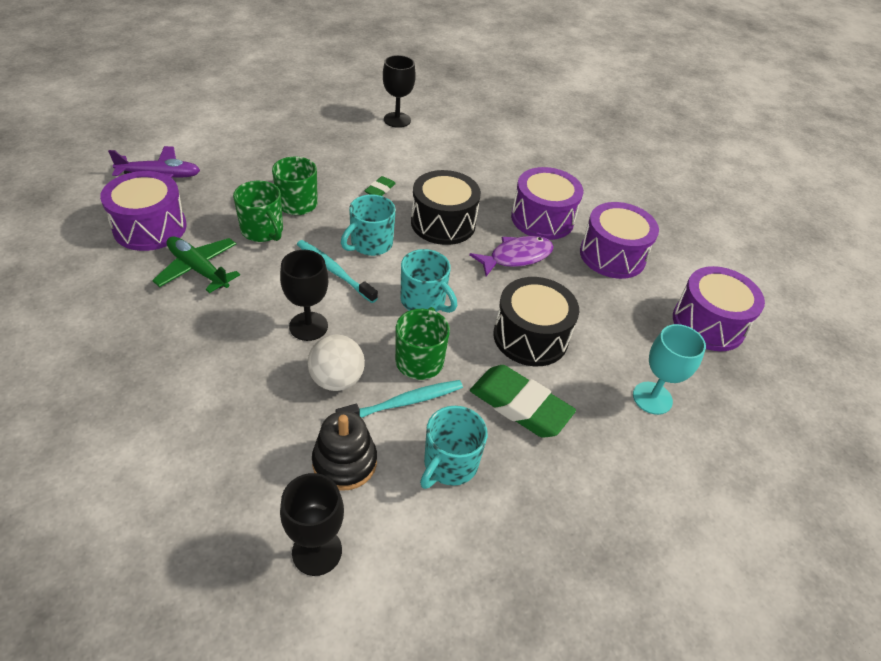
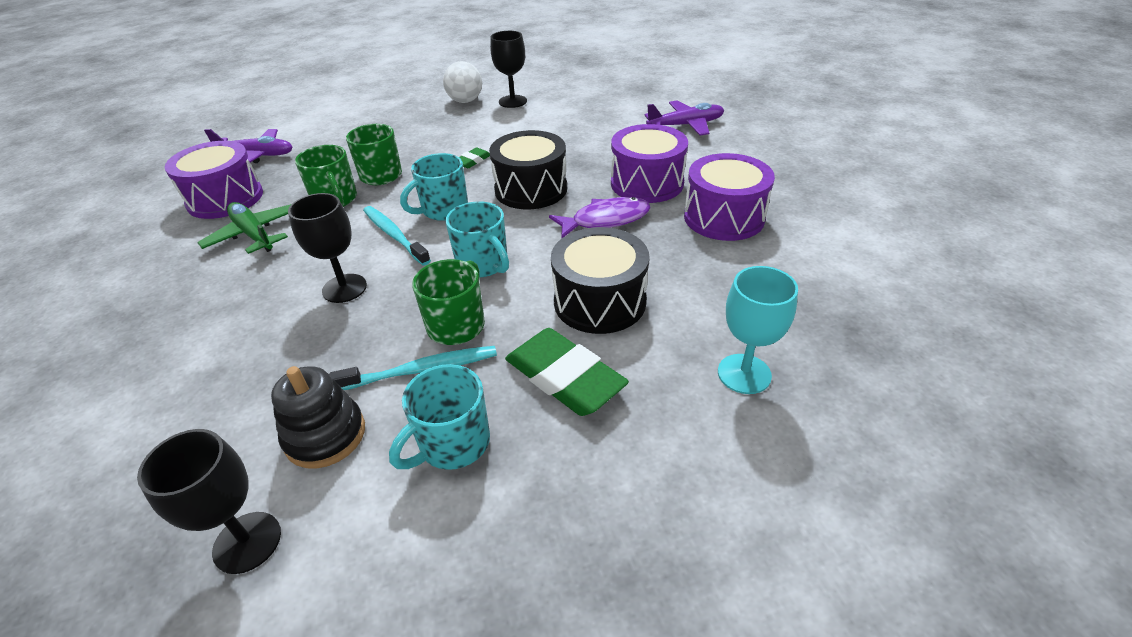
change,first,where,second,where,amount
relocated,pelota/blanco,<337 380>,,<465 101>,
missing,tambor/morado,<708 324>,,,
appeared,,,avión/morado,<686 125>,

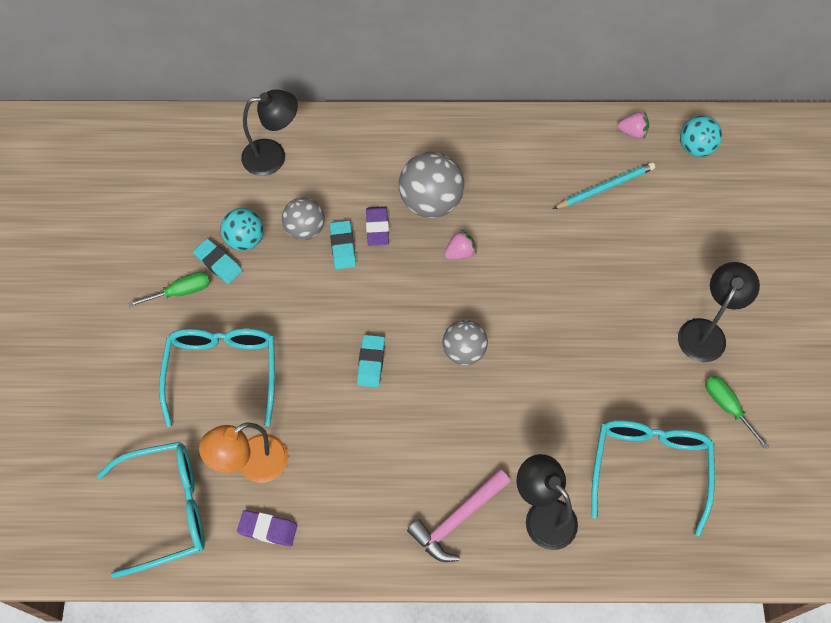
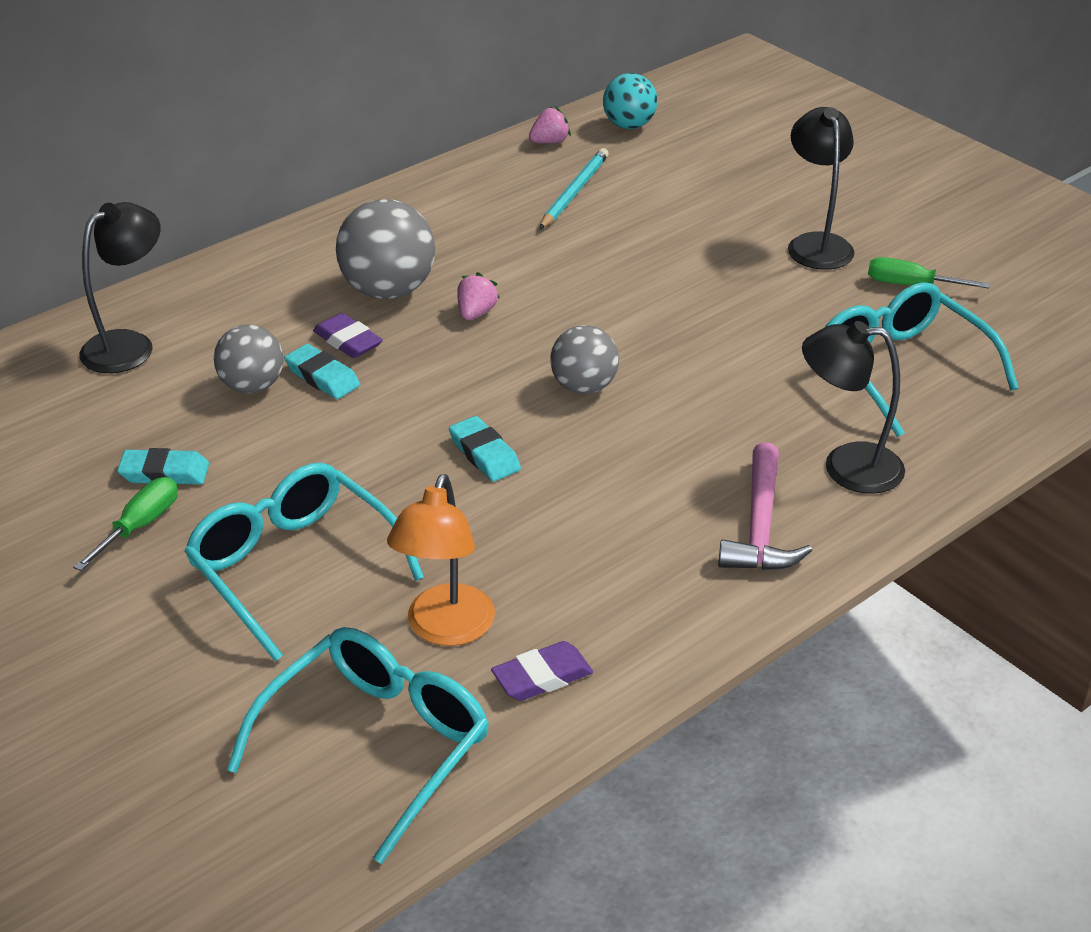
change,first,where,second,where,amount
missing,pelota/turquesa,<245 239>,,,

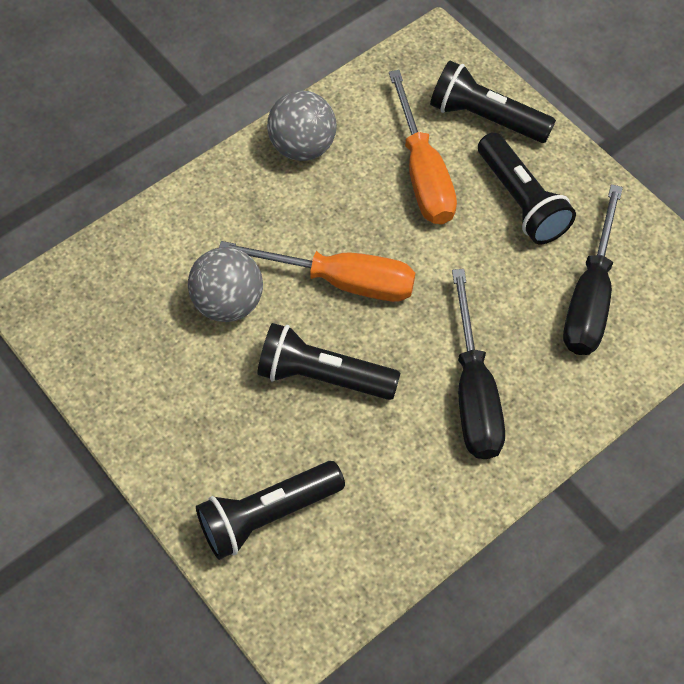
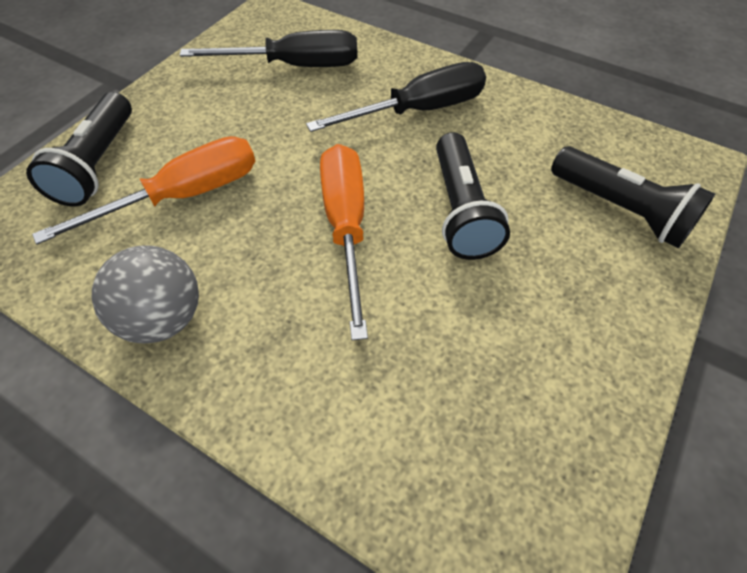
change,first,where,second,where,amount
missing,pelota/gris,<228 303>,,,
missing,lámpara de mano/negro,<521 201>,,,

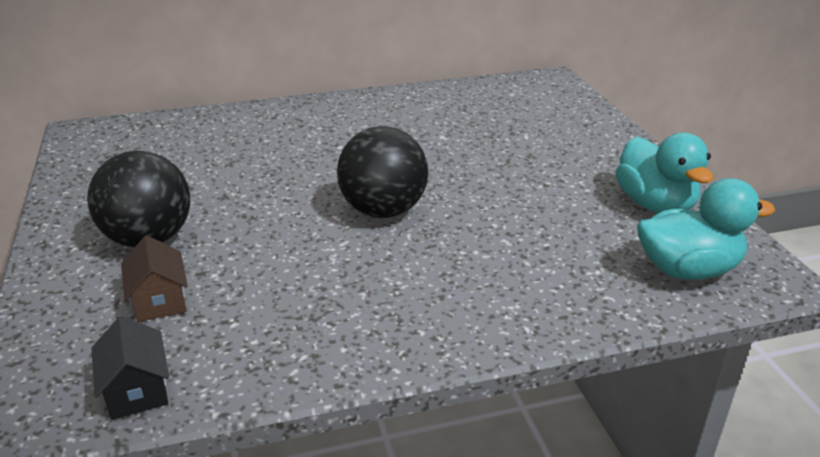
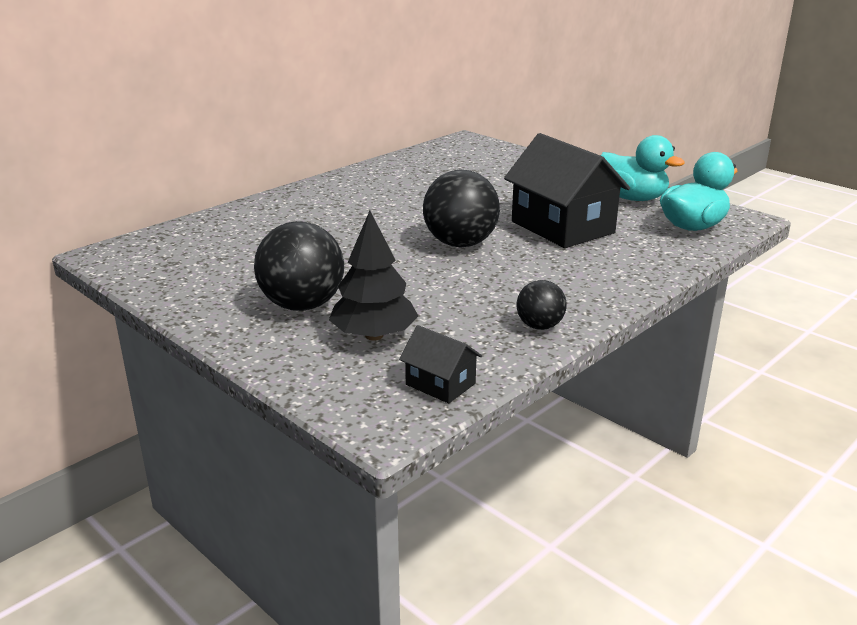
change,first,where,second,where,amount
exchanged,casa/marrón,<159 300>,árbol/negro,<374 336>,
appeared,,,casa/negro,<562 227>,
appeared,,,pelota/negro,<539 326>,

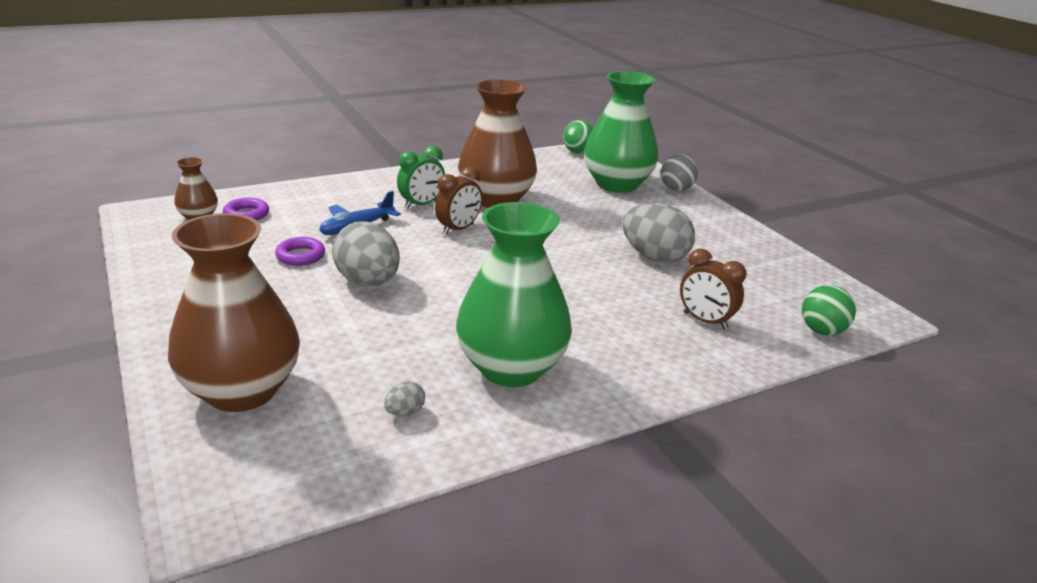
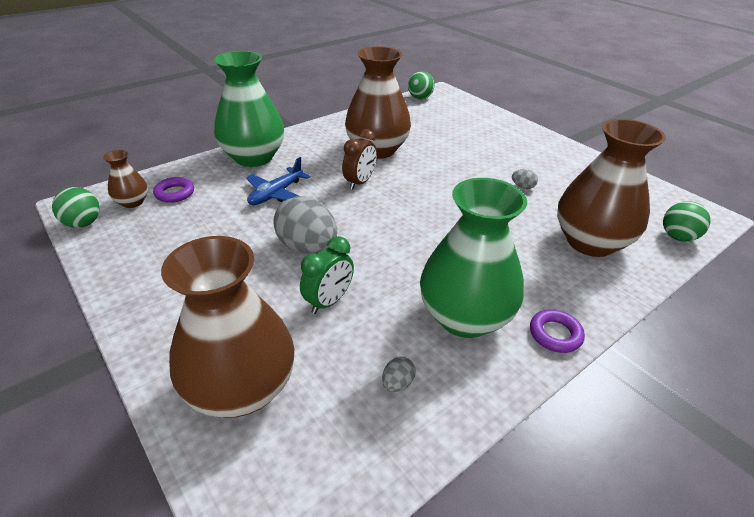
change,first,where,second,where,amount
relocated,anillo/morado,<300 256>,,<555 334>,
relocated,despertador/verde,<421 205>,,<329 301>,
relocated,florero/verde,<617 184>,,<253 157>,
size,huevo/gris,<654 257>,,<522 187>,x0.42
missing,pelota/gris,<676 189>,,,
exchanged,despertador/marrón,<705 321>,florero/marrón,<590 242>,
appeared,,,pelota/verde,<83 223>,

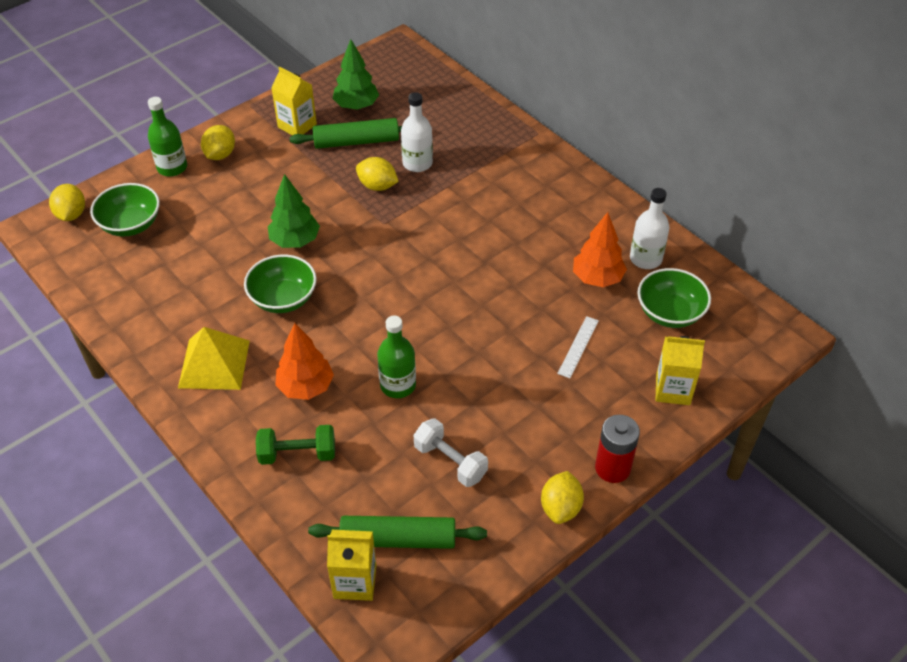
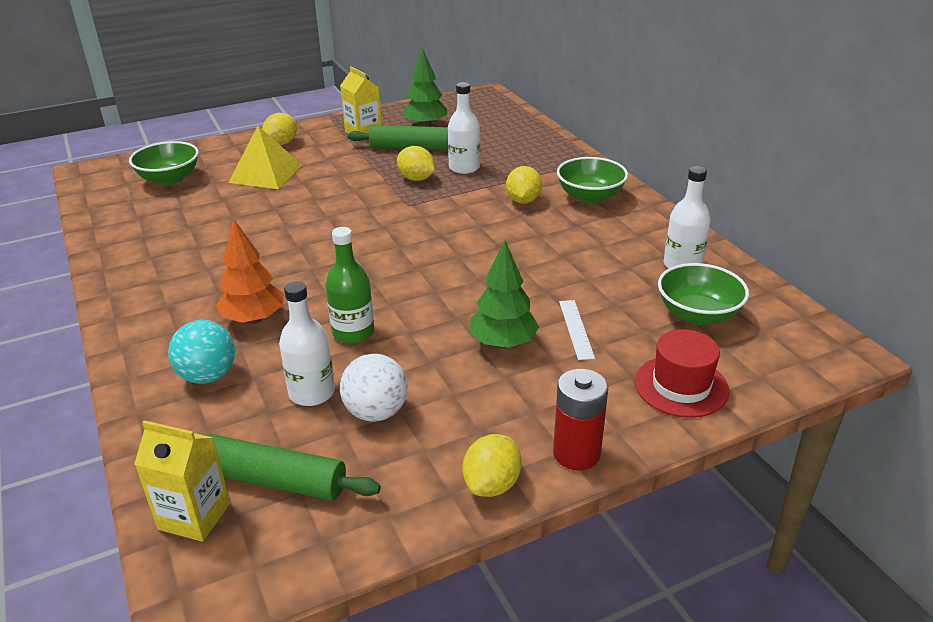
change,first,where,second,where,amount
relocated,limón/amarillo,<71 214>,,<523 200>,
missing,botella/verde,<172 167>,,,
relocated,pirámide/amarillo,<214 363>,,<266 173>,
relocated,cuenco/verde,<283 299>,,<590 196>,
exchanged,mancuerna/verde,<297 454>,pelota/turquesa,<208 376>,
relocated,árbol/verde,<295 241>,,<503 343>,
exchanged,mancuerna/blanco,<450 461>,pelota/blanco,<376 412>,
spun,regla/blanco,<578 346>,,<576 329>,45 degrees counterclockwise
missing,árbol/naranja,<597 278>,,,
exchanged,cartón de leche/amarillo,<673 389>,sombrero/rojo,<681 386>,
appeared,,,botella/blanco,<312 393>,

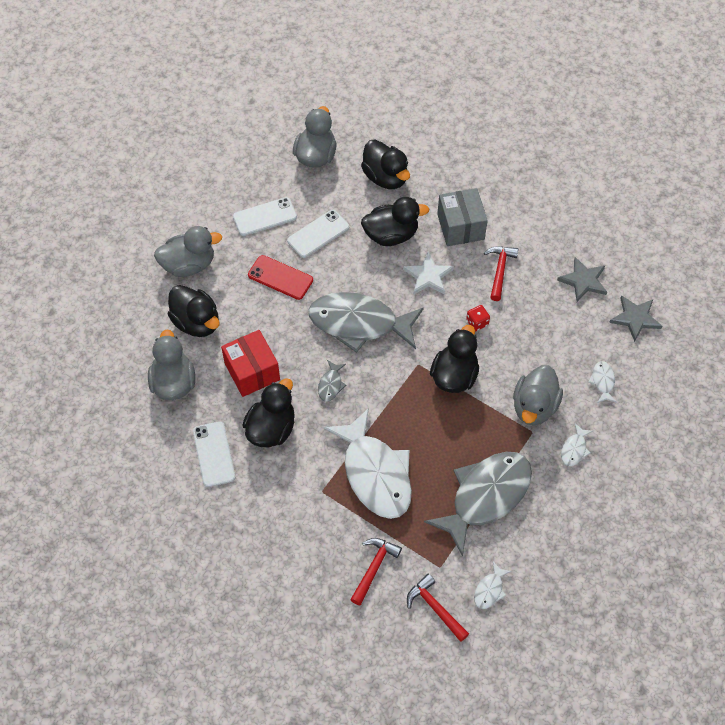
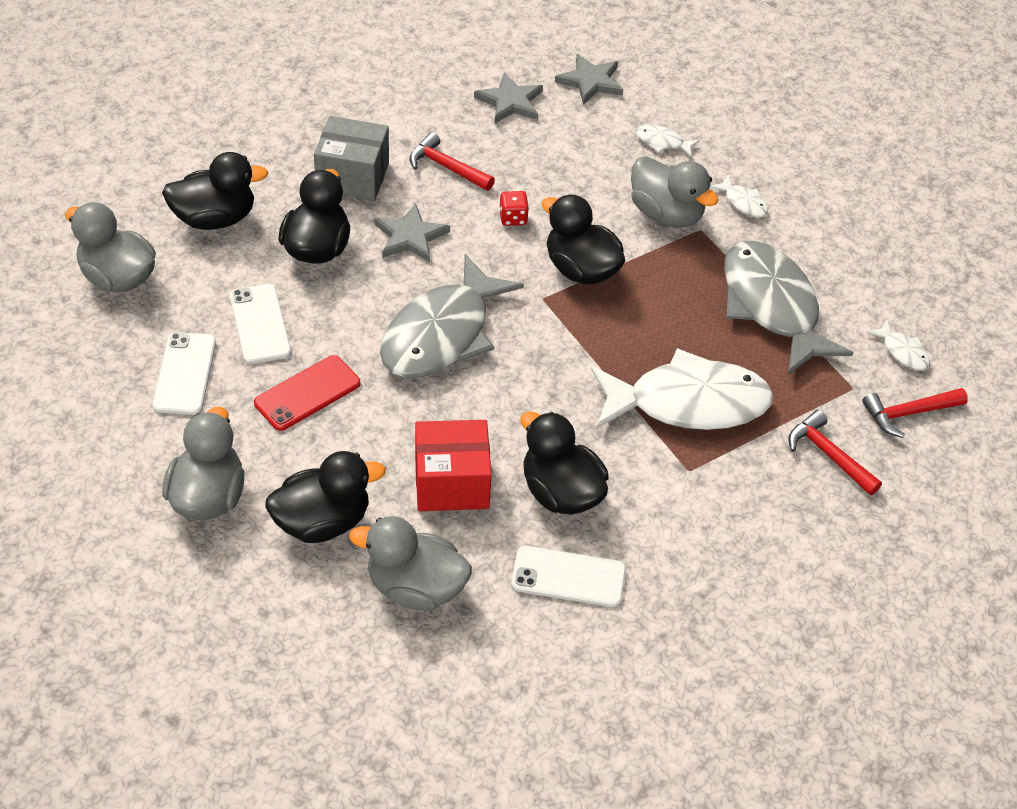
change,first,where,second,where,amount
missing,pez/gris,<331 385>,,,
colour,estrella/blanco,<428 276>,estrella/gris,<410 236>,

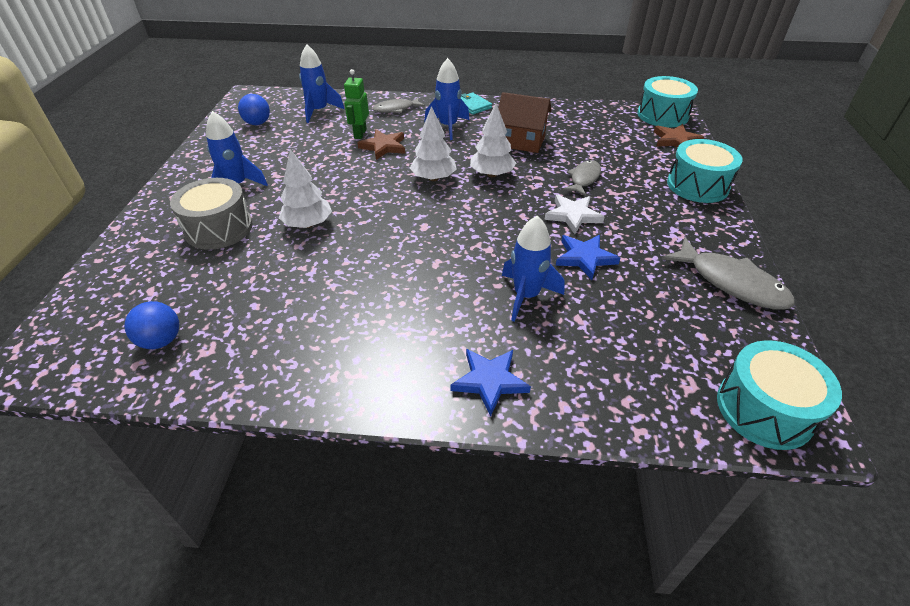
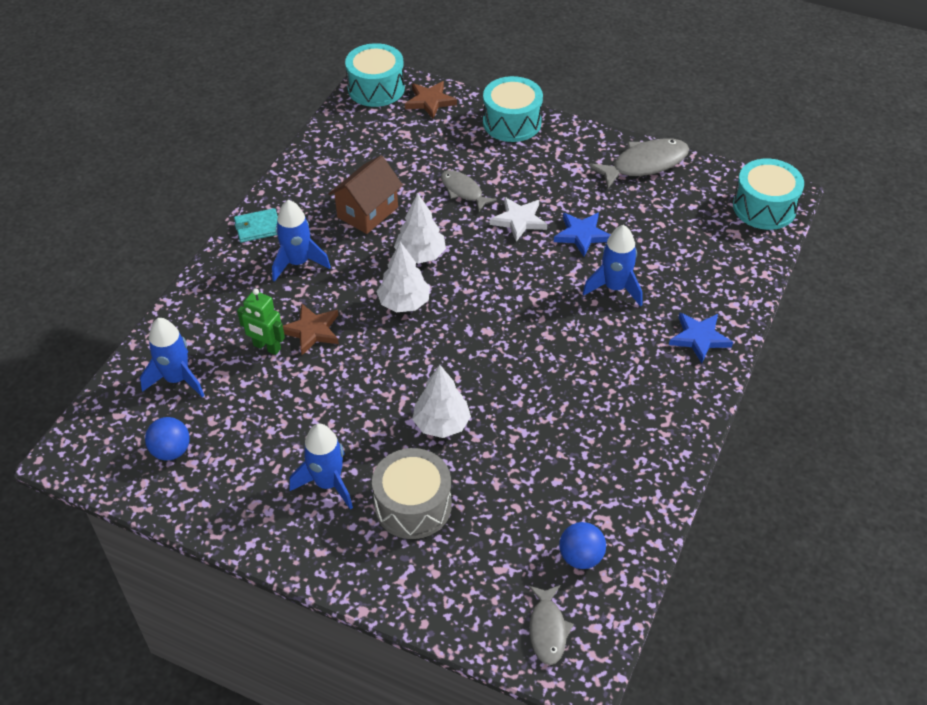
change,first,where,second,where,amount
relocated,pez/gris,<396 109>,,<547 630>,

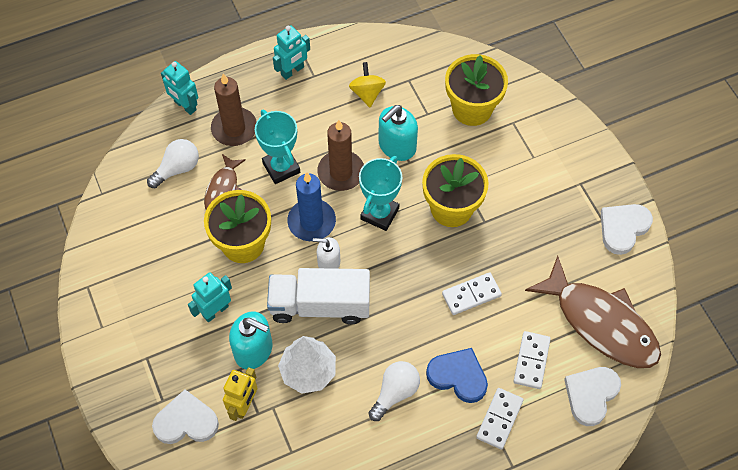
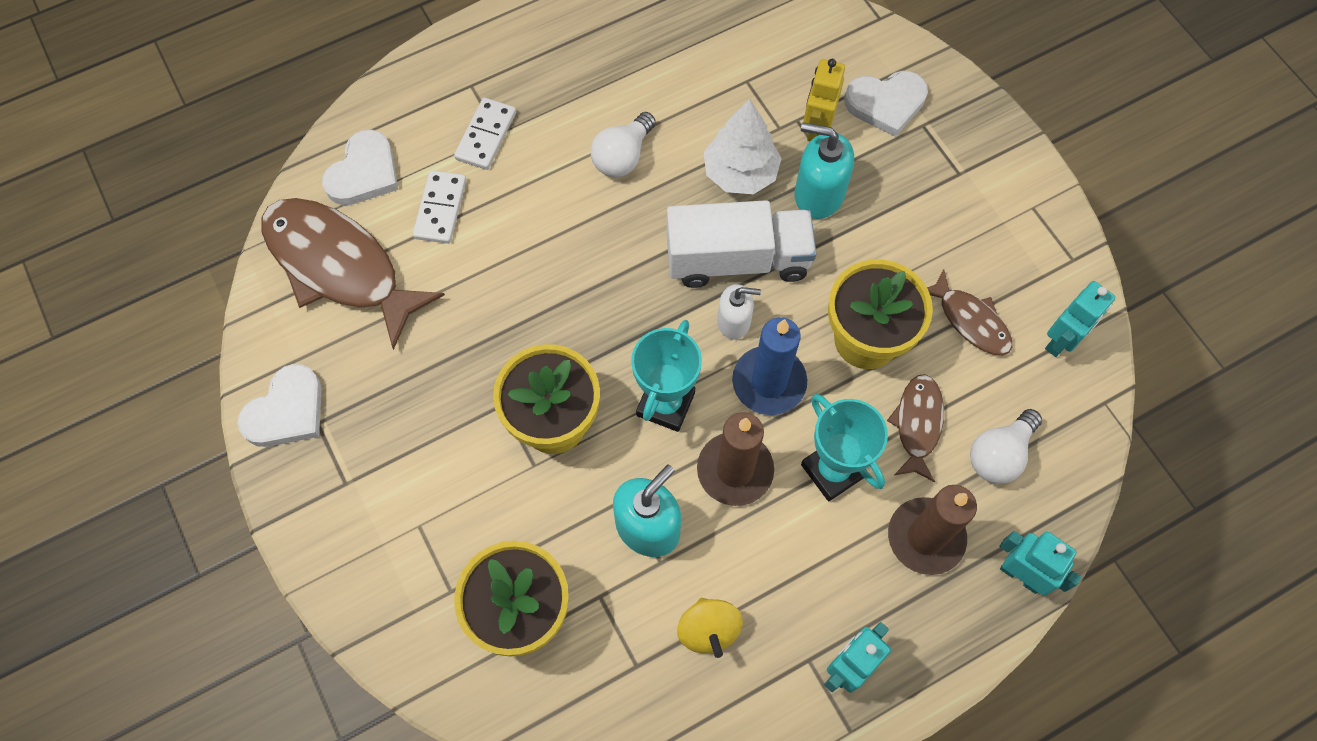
change,first,where,second,where,amount
relocated,robot/turquesa,<215 311>,,<1061 340>,
missing,corazón/azul,<458 376>,,,
missing,ficha de dominó/blanco,<471 295>,,,
appeared,,,pez/marrón,<970 320>,

